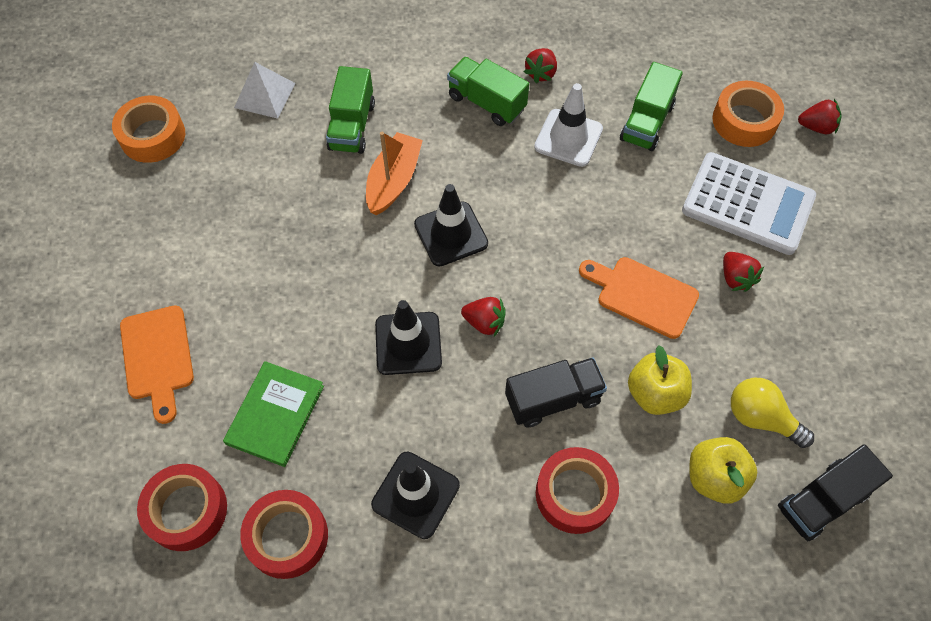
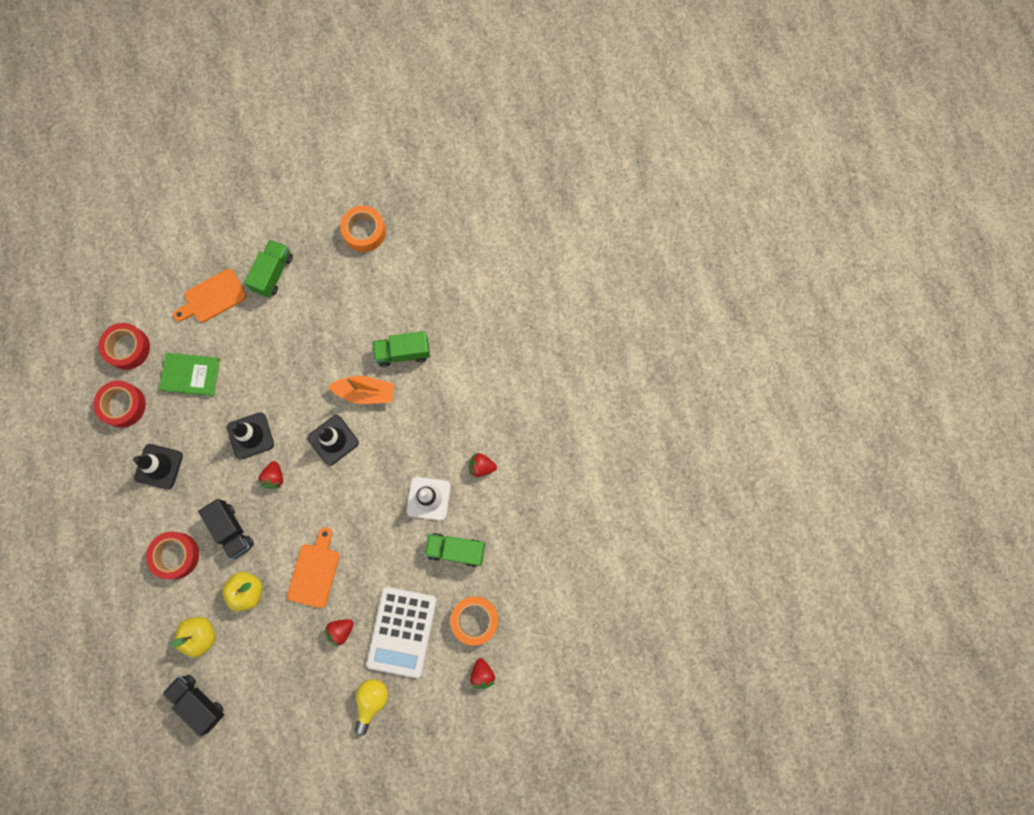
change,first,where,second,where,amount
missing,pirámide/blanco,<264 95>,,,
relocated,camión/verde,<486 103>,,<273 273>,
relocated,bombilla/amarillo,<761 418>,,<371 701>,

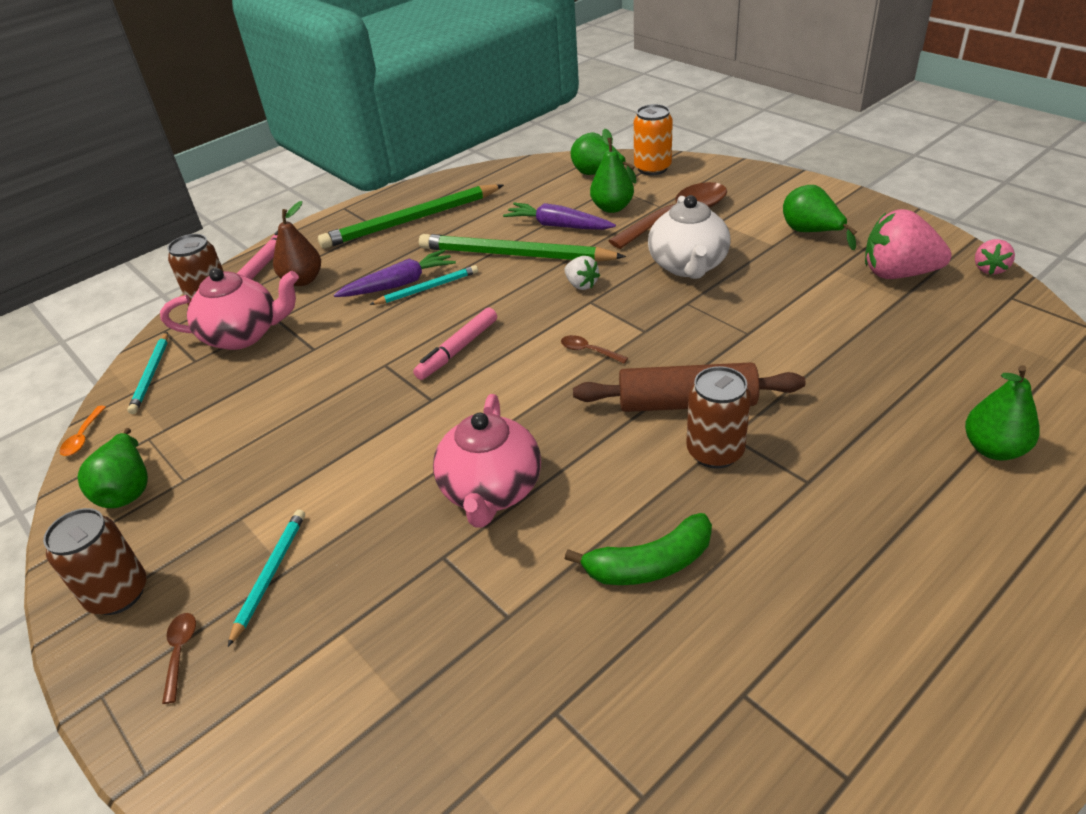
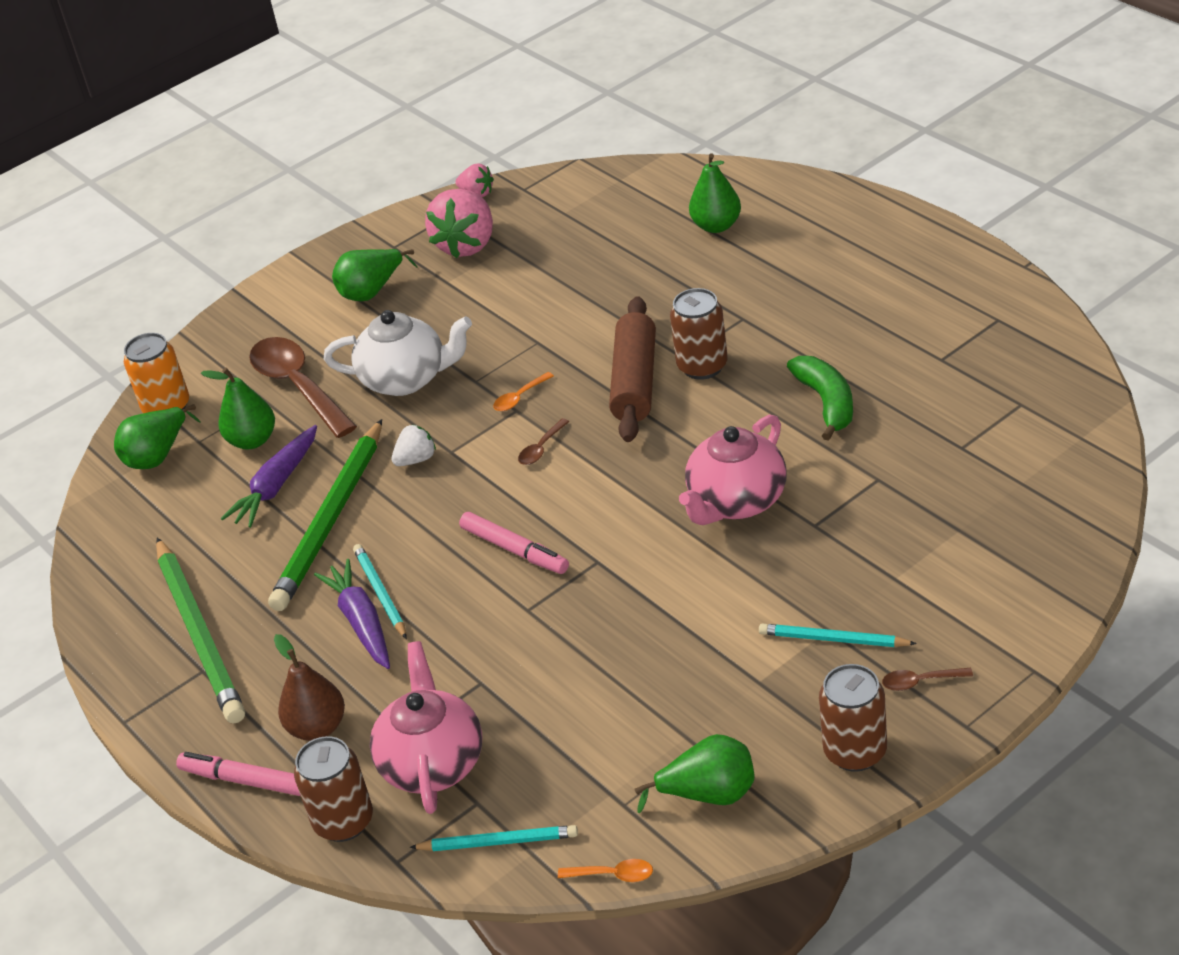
change,first,where,second,where,amount
spun,tetera/rosa,<491 490>,,<736 502>,120 degrees clockwise
appeared,,,cuchara/naranja,<519 397>,

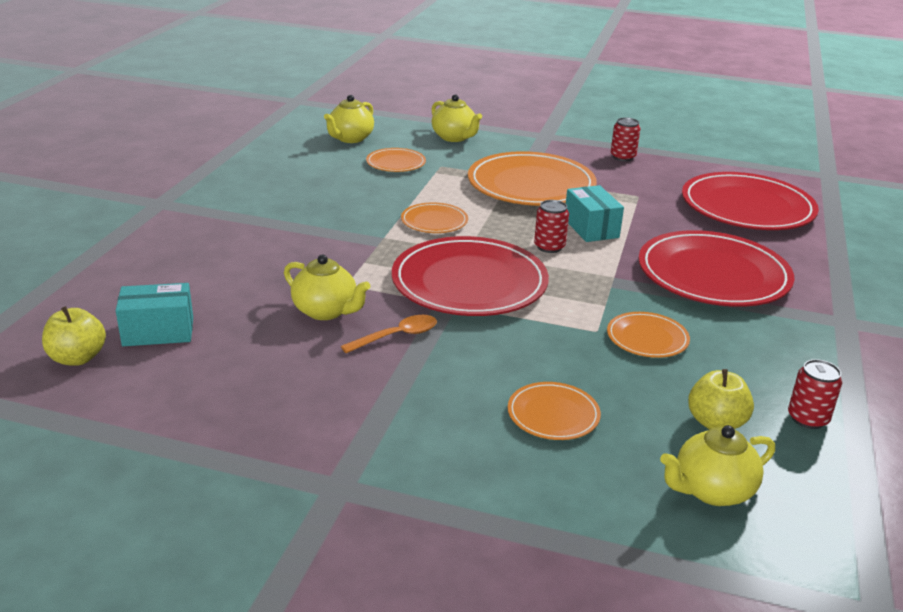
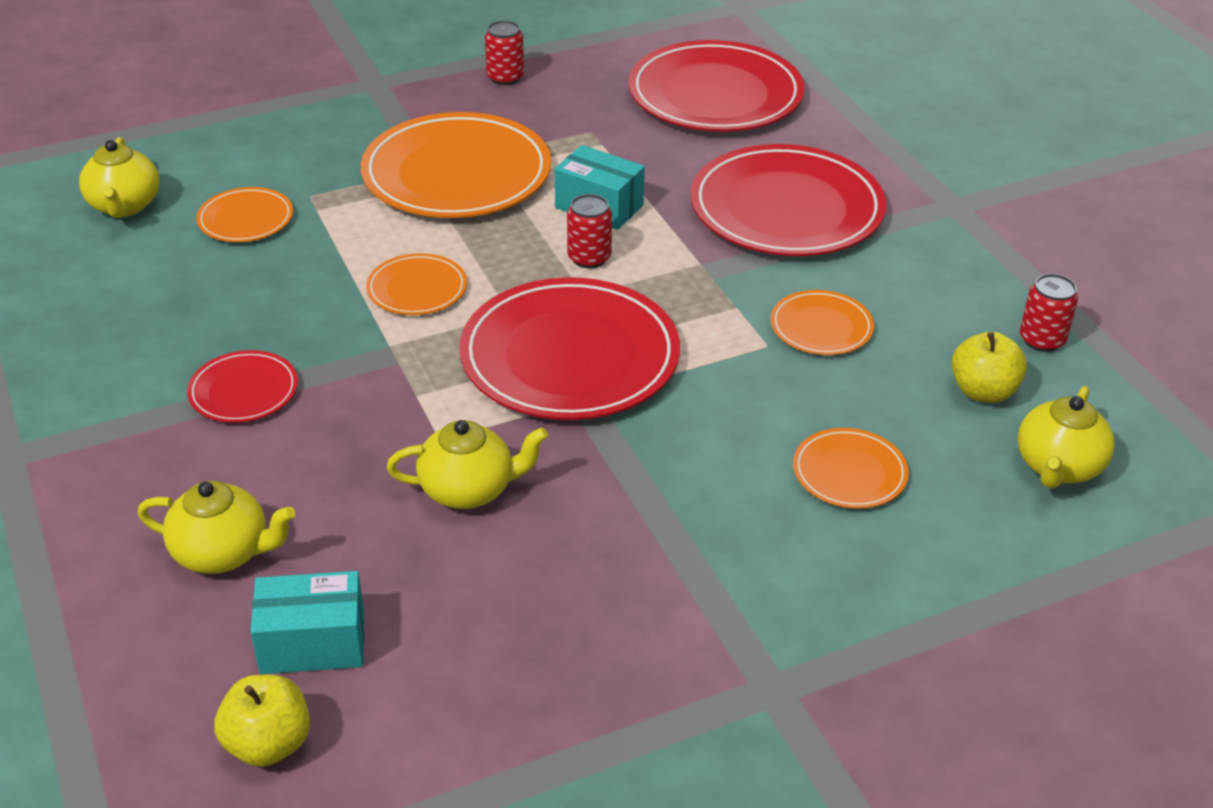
change,first,where,second,where,amount
spun,caja/turquesa,<158 331>,,<313 643>,45 degrees clockwise
missing,cuchara/naranja,<397 336>,,,
relocated,tetera/amarillo,<454 137>,,<223 553>,
appeared,,,plato/rojo,<243 391>,

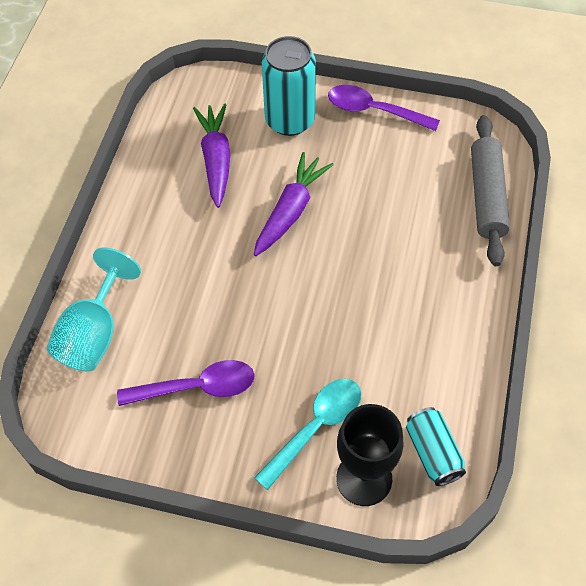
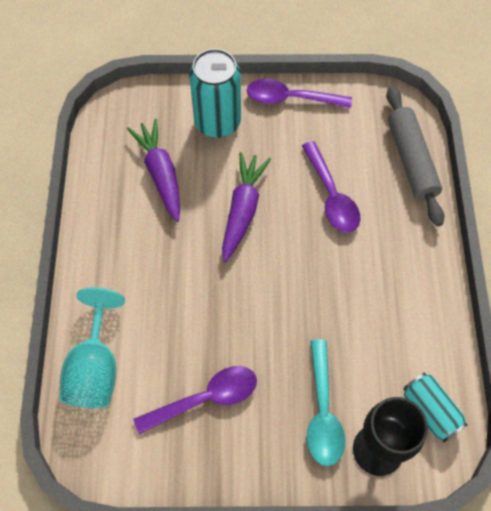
change,first,where,second,where,amount
spun,cuchara/turquesa,<316 427>,,<323 411>,150 degrees clockwise
appeared,,,cuchara/morado,<331 196>,

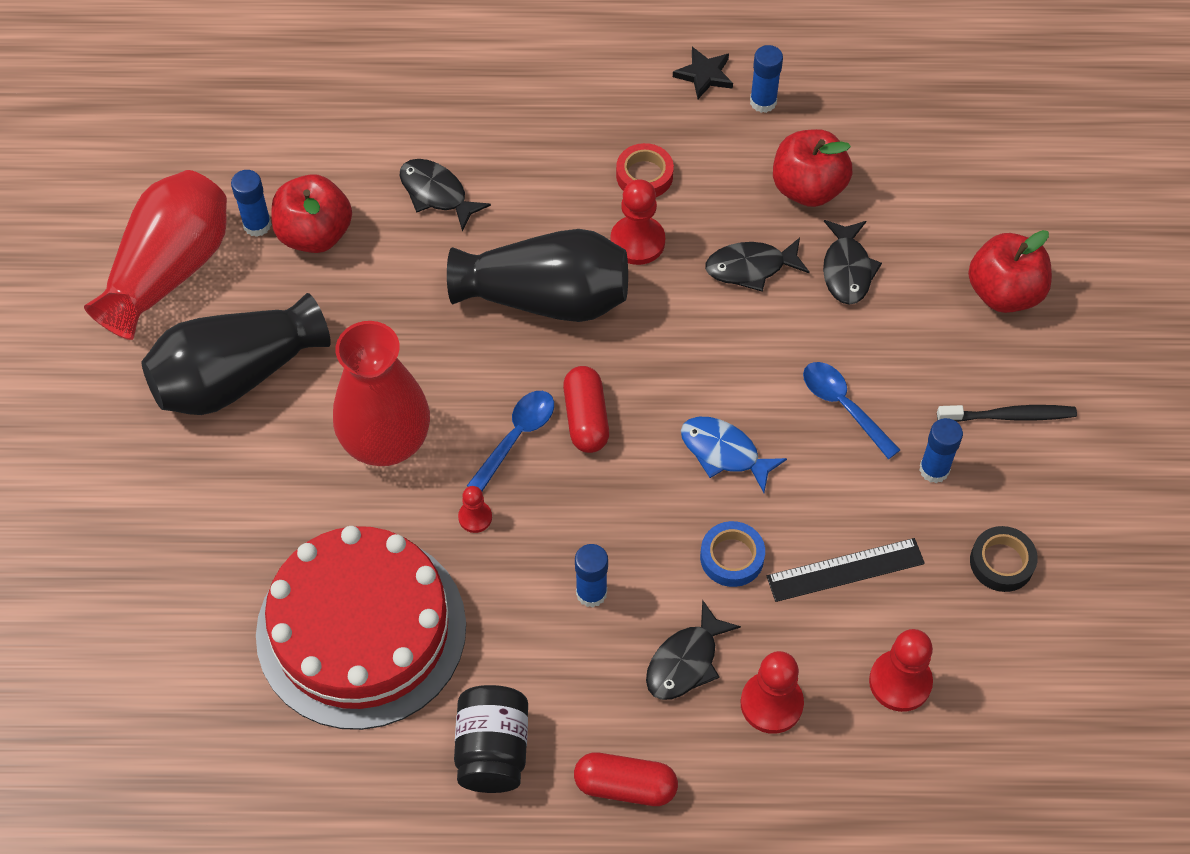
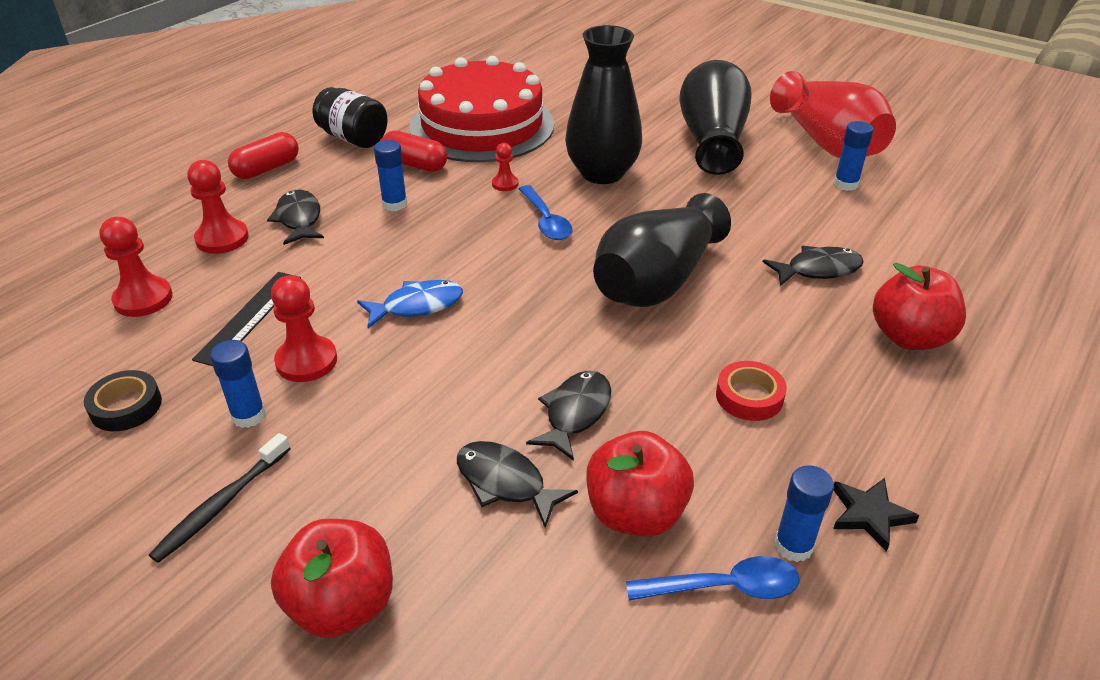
change,first,where,second,where,amount
relocated,manzana/rojo,<315 234>,,<909 337>,
colour,florero/rojo,<386 441>,florero/negro,<602 173>,
relocated,cápsula/rojo,<586 418>,,<415 164>,
relocated,peón/rojo,<637 242>,,<306 361>,
missing,cinta adhesiva/azul,<732 557>,,,
relocated,cuchara/azul,<843 406>,,<724 587>,

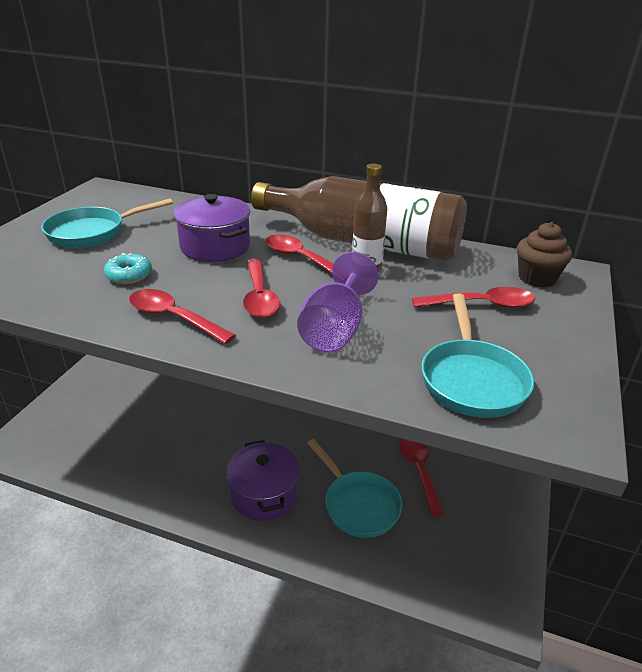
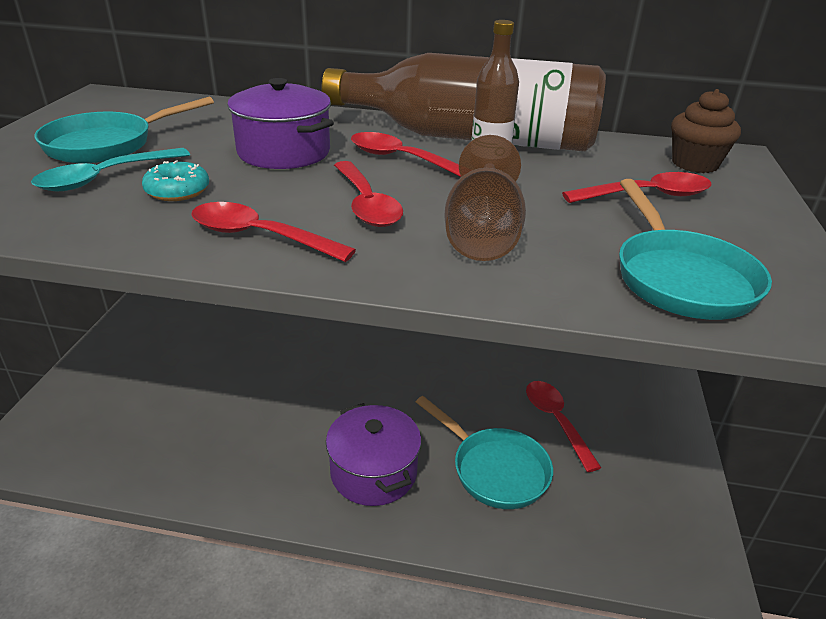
change,first,where,second,where,amount
colour,copa/morado,<335 329>,copa/marrón,<482 235>,
appeared,,,cuchara/turquesa,<105 178>,

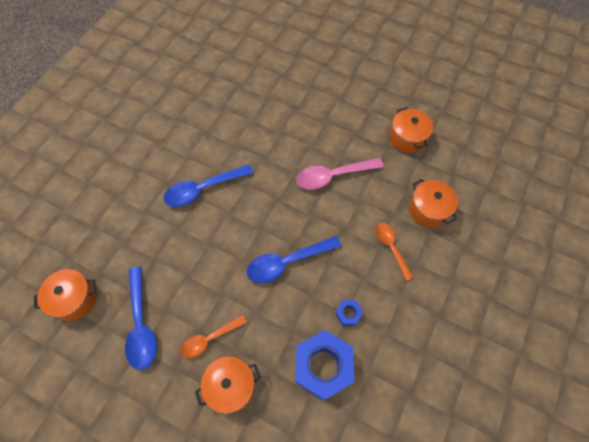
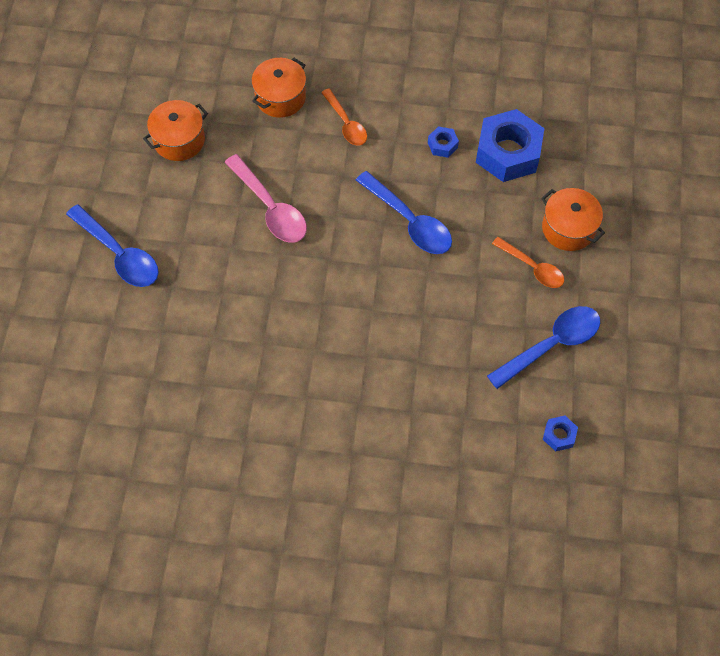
change,first,where,second,where,amount
exchanged,olla/naranja,<75 299>,tuerca/azul,<559 435>,
relocated,cuchara/azul,<203 189>,,<119 254>,
spun,cuchara/naranja,<391 247>,,<346 123>,75 degrees counterclockwise

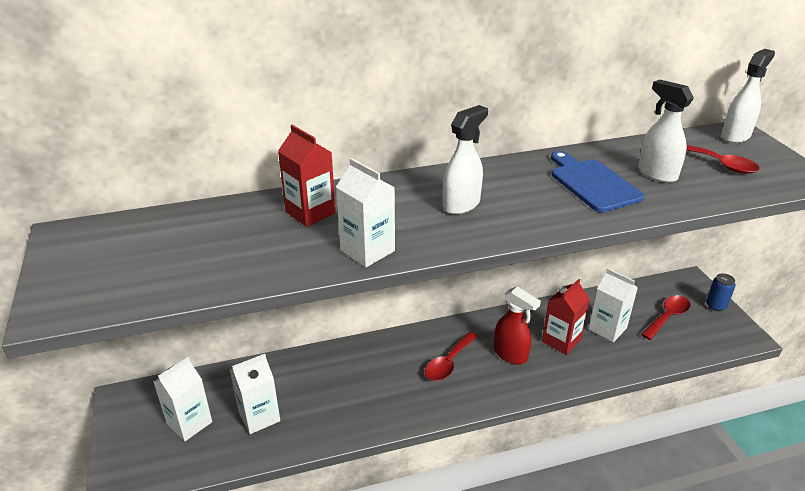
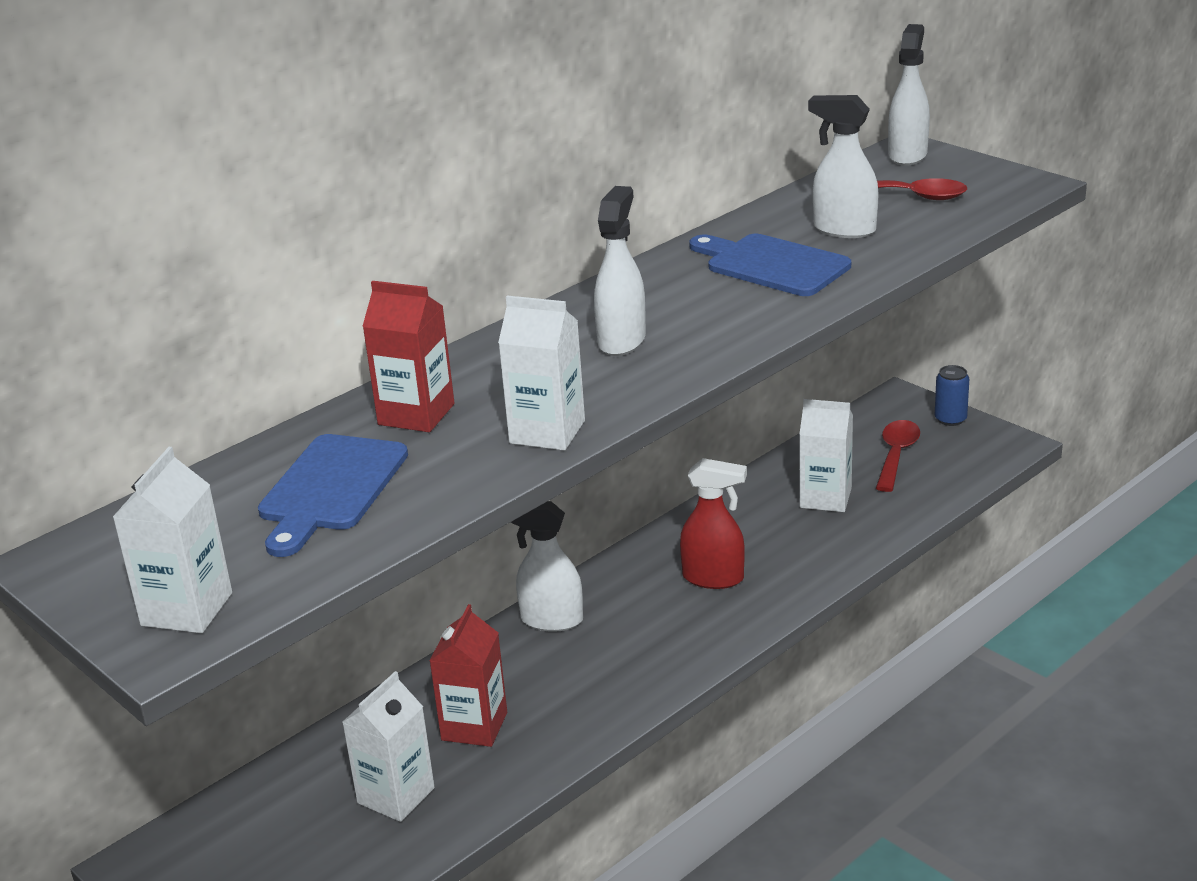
change,first,where,second,where,amount
relocated,cartón de leche/blanco,<189 423>,,<187 609>,
missing,cuchara/rojo,<448 363>,,,
relocated,cartón de leche/rojo,<561 340>,,<474 726>,
appeared,,,tabla de cortar/azul,<331 489>,
appeared,,,pulverizador/blanco,<551 620>,

